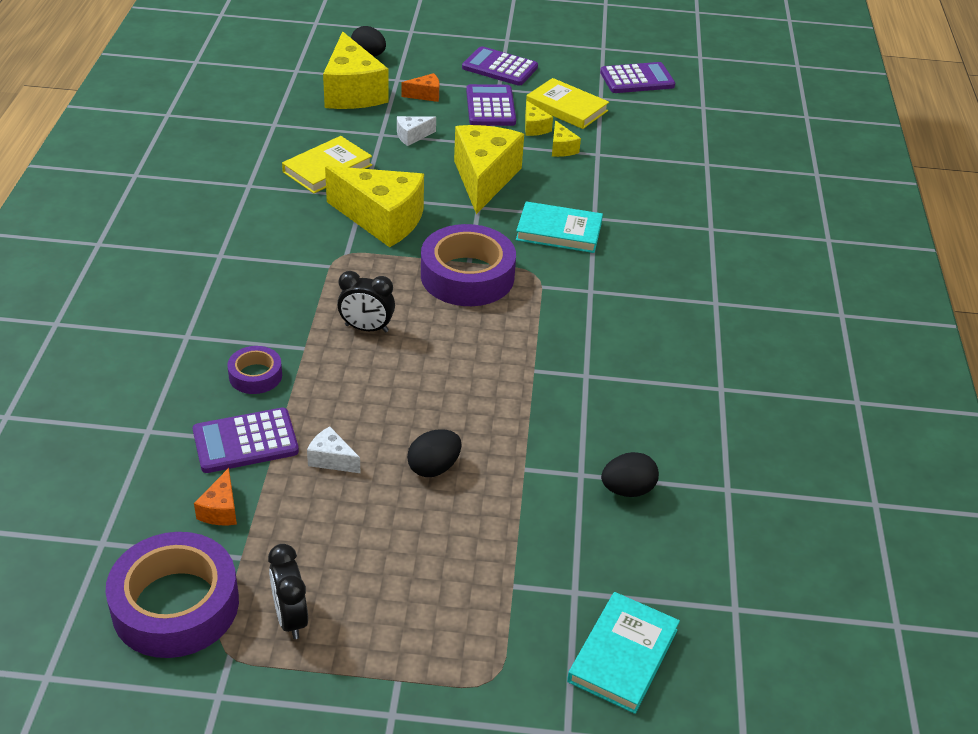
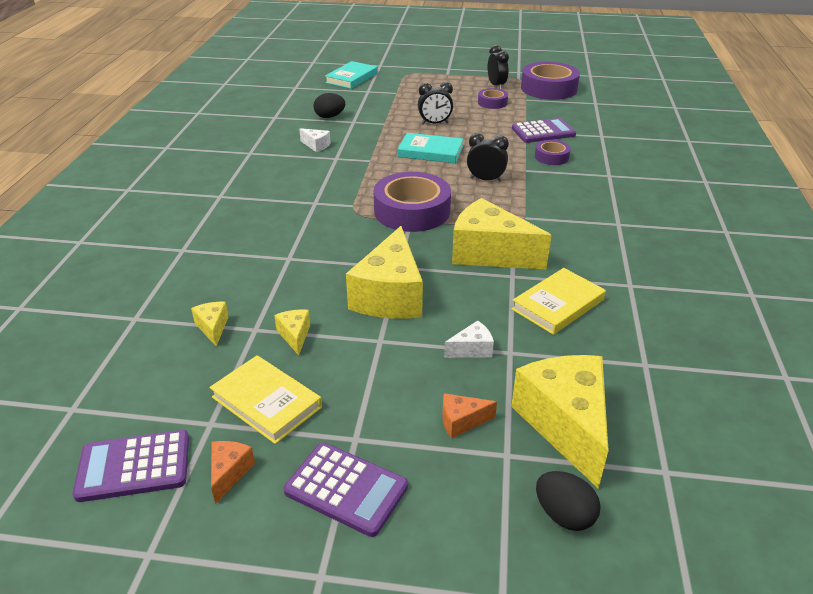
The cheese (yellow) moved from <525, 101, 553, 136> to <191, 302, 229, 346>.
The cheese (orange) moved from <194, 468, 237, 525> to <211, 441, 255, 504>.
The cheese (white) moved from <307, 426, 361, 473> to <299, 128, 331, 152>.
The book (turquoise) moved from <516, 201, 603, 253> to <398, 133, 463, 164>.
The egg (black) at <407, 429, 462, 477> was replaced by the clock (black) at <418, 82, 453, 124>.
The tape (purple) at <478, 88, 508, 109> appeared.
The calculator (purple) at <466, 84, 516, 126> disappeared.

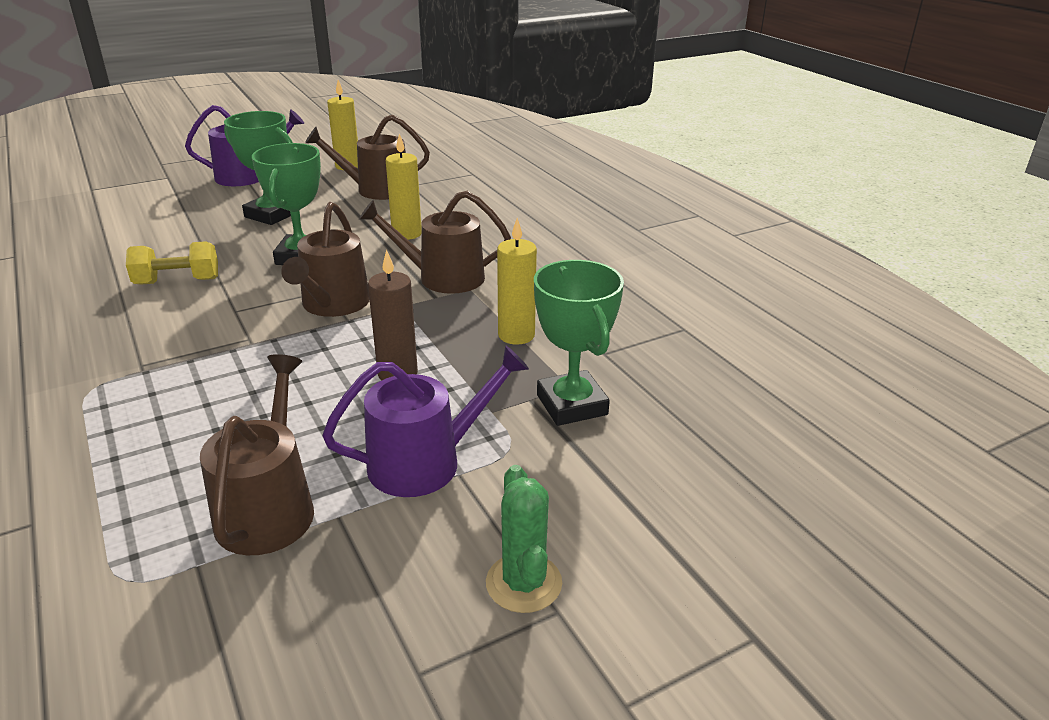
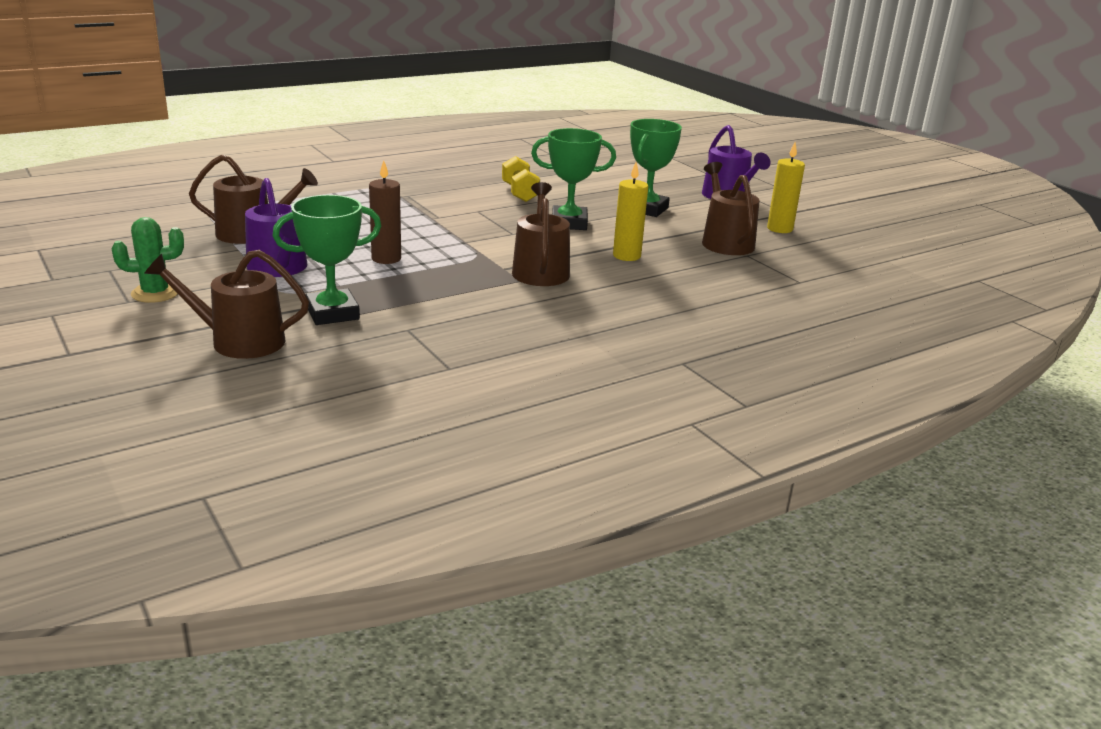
The watering can (brown) moved from <281, 202, 370, 317> to <144, 250, 309, 359>.
The candle (yellow) at <497, 218, 537, 345> disappeared.

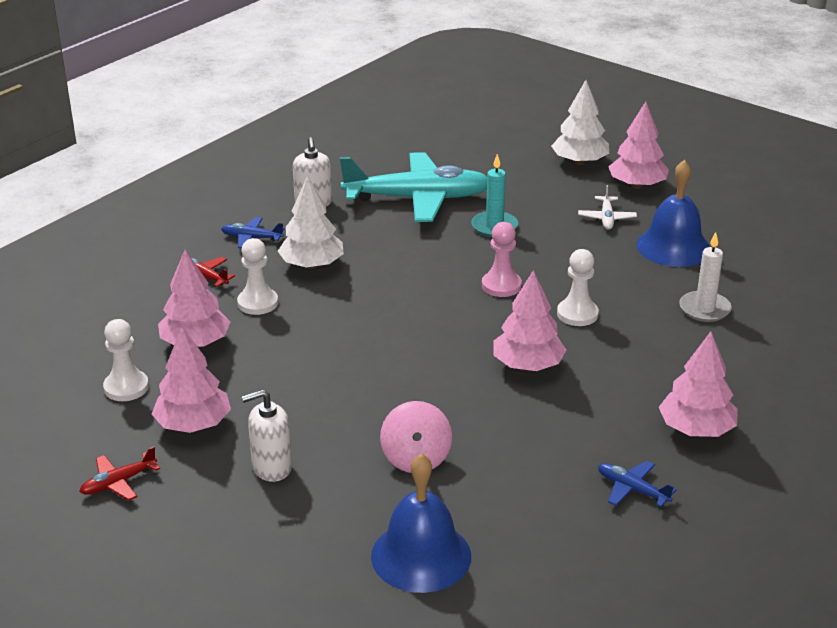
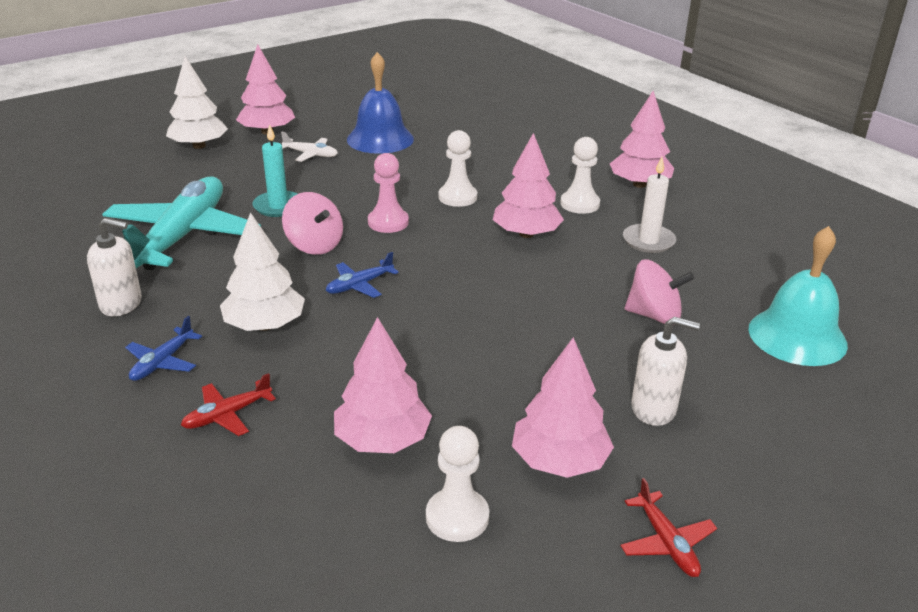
The spinning top (pink) at <282, 192, 343, 255> appeared.
The plane (blue) moved from <598, 461, 676, 507> to <326, 252, 399, 298>.
The pawn (white) moved from <237, 238, 278, 315> to <560, 137, 600, 214>.
The candle (white) moved from <679, 232, 732, 322> to <623, 157, 676, 253>.
The soap dispenser (white) at <241, 389, 292, 482> turned 75 degrees counterclockwise.
The bell (blue) at <371, 453, 471, 593> became the bell (turquoise) at <748, 226, 848, 366>.

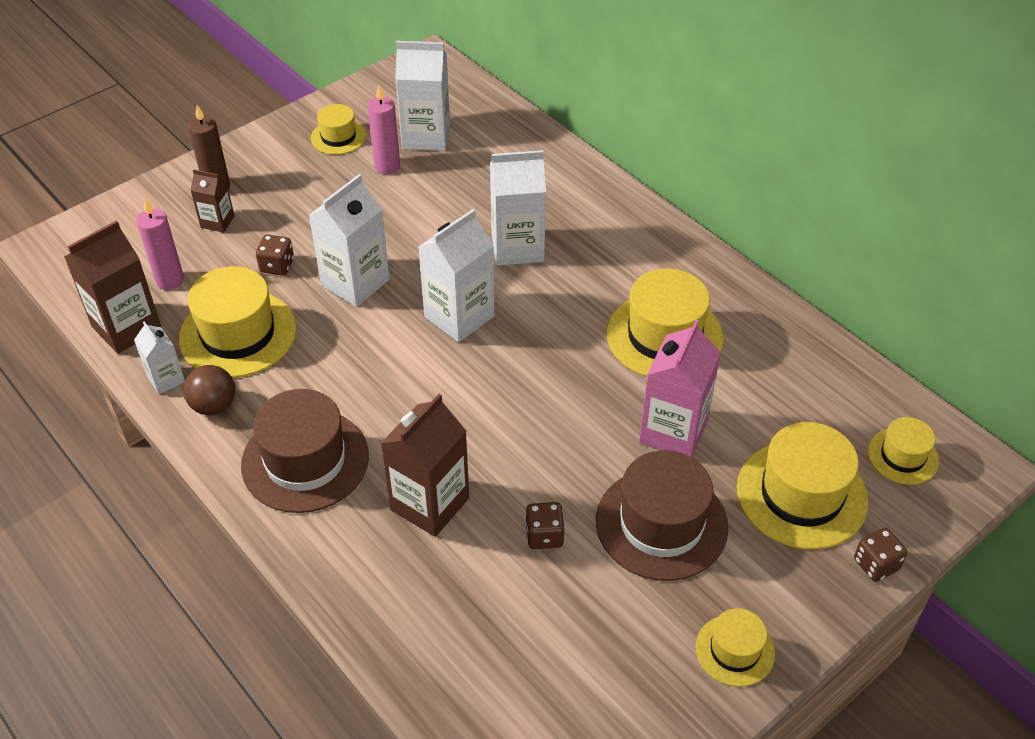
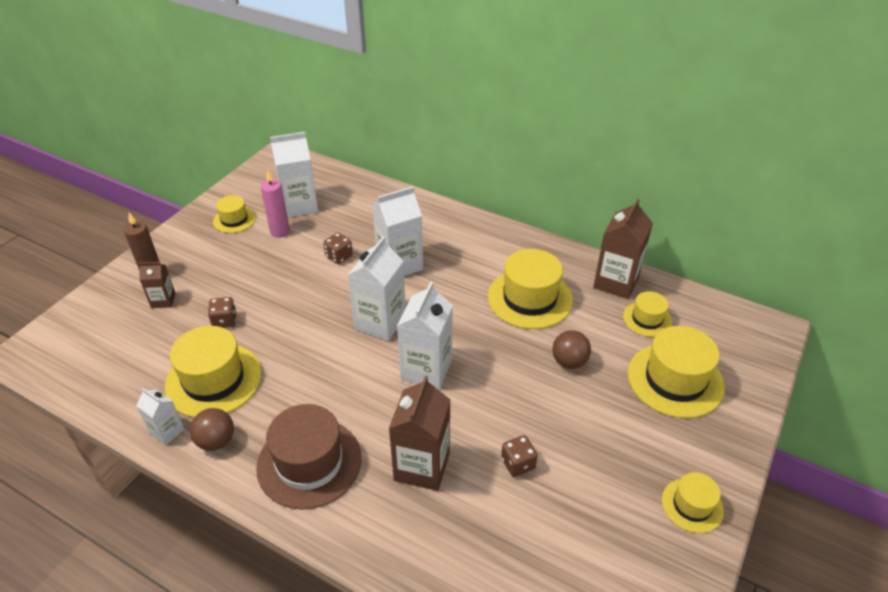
The dice (brown) moved from <854, 528, 907, 582> to <323, 233, 353, 264>.
The carton (white) moved from <309, 174, 390, 307> to <397, 282, 453, 390>.
The carton (pink) at <639, 320, 721, 457> was replaced by the ball (brown) at <552, 330, 591, 369>.
The carton (brown) moved from <64, 220, 161, 354> to <593, 199, 653, 299>.
The hat (yellow) moved from <868, 417, 939, 485> to <623, 291, 672, 337>.
The candle (pink) at <136, 199, 184, 290> disappeared.
The hat (brown) at <596, 450, 729, 581> disappeared.

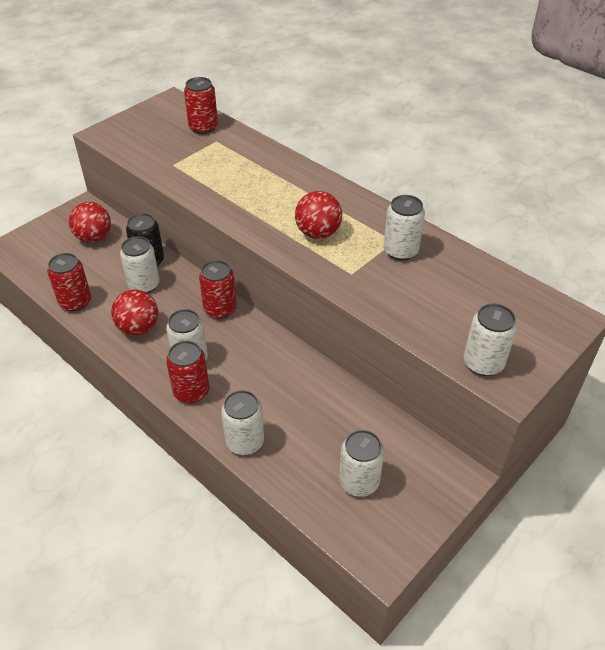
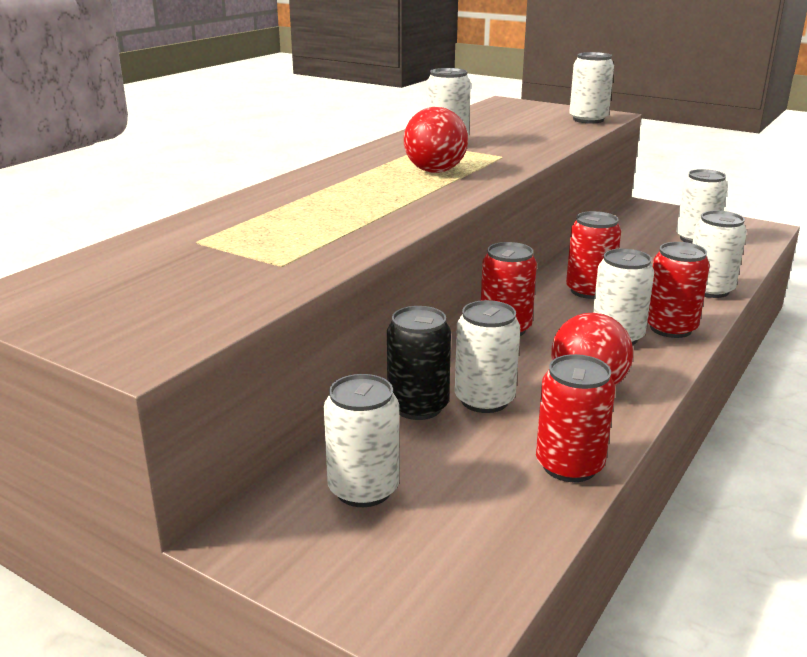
The ball (red) at <69, 202, 111, 243> was replaced by the can (white) at <324, 374, 399, 507>.
The can (red) moved from <184, 77, 218, 134> to <566, 211, 621, 299>.

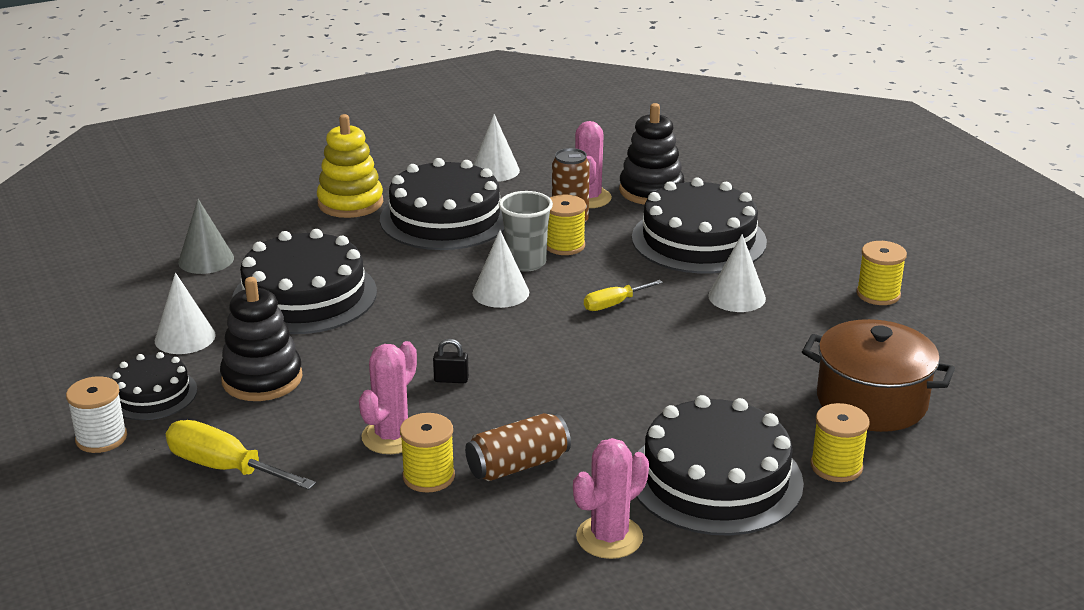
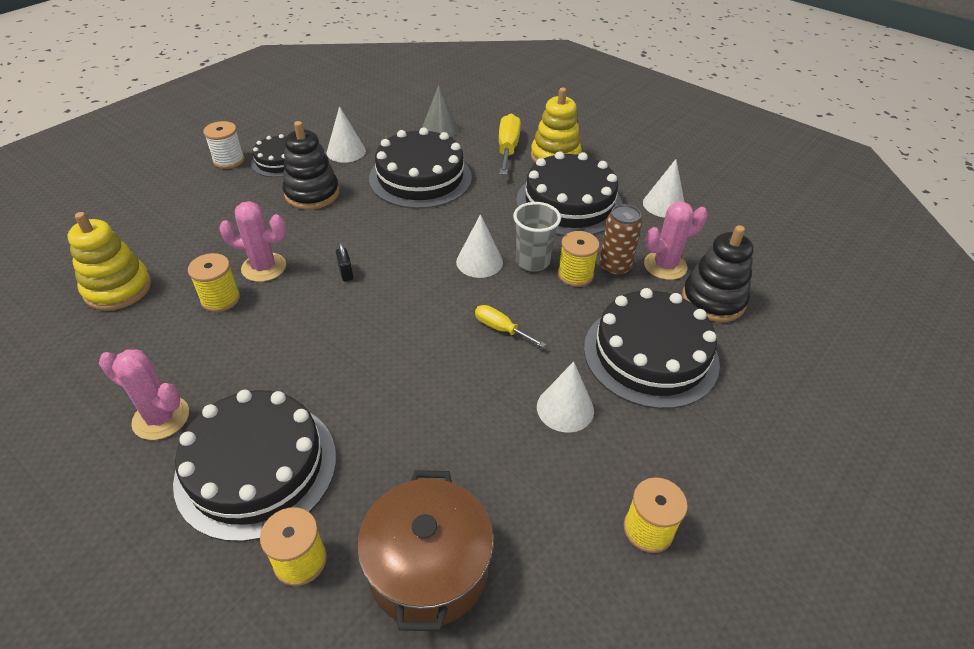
The stacking toy (yellow) at <67, 212, 151, 311> appeared.
The screwdriver (yellow) moved from <166, 420, 316, 490> to <499, 114, 521, 175>.
The can (brown) at <465, 413, 571, 481> disappeared.

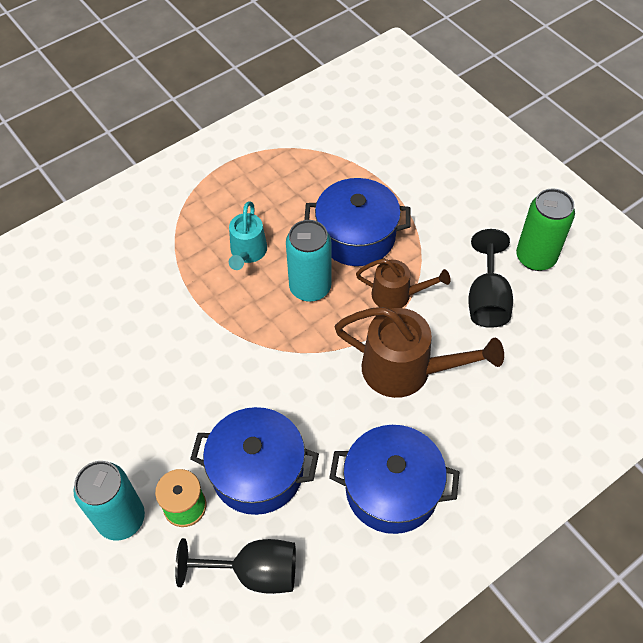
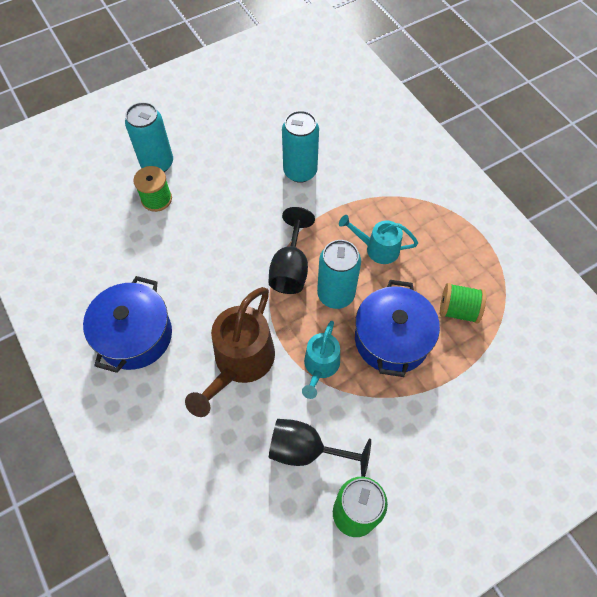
The goblet (black) moved from <175, 538, 296, 594> to <269, 207, 315, 294>.
The can (turquoise) at <282, 111, 319, 183> appeared.
The watering can (brown) at <356, 259, 451, 309> became the watering can (turquoise) at <302, 321, 340, 399>.
The spool (green) at <440, 283, 486, 324> appeared.
The pot (blue) at <190, 407, 319, 515> disappeared.

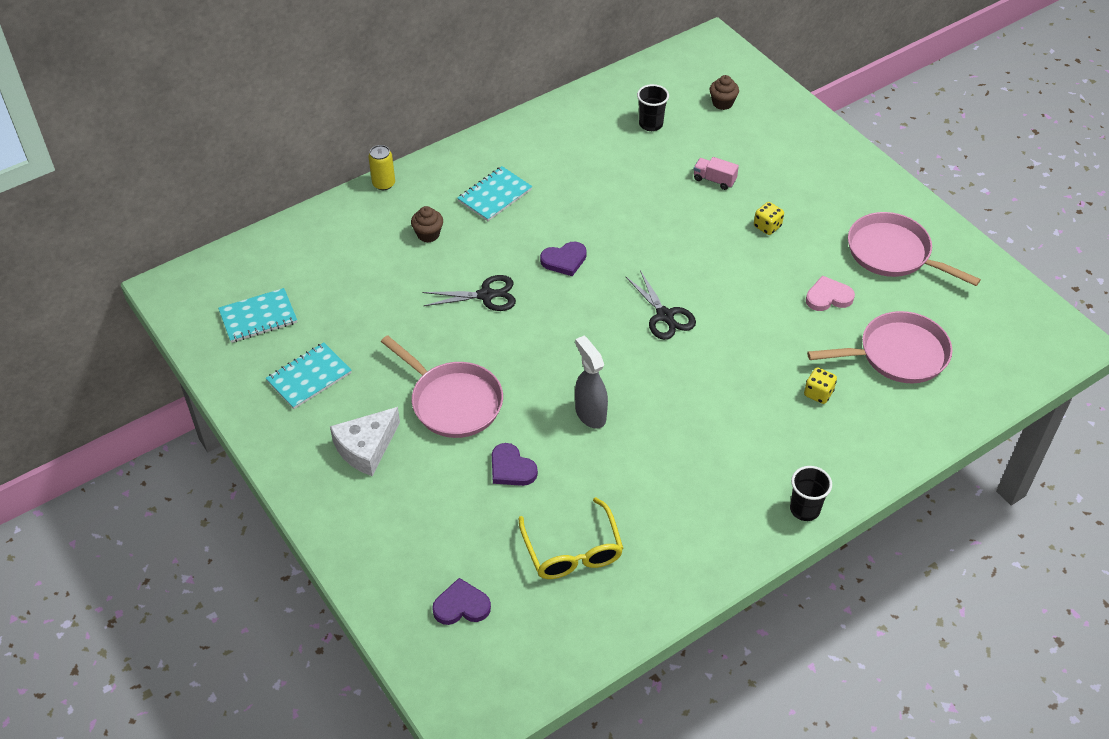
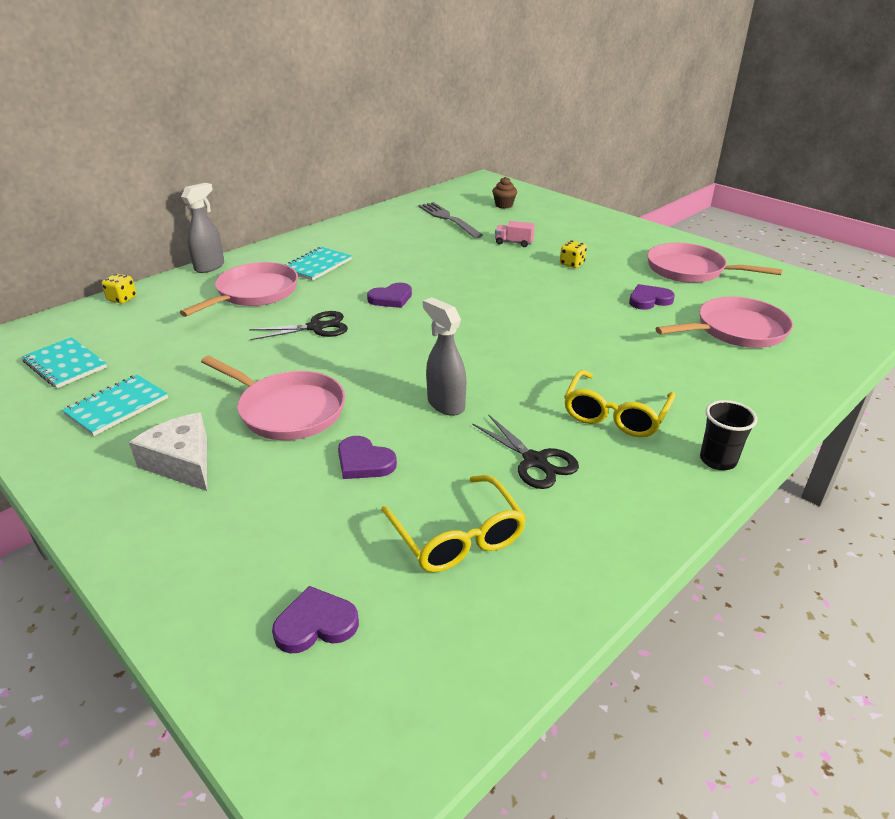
The notebook (turquoise) at <218, 288, 297, 343> turned 75 degrees clockwise.
The dice (yellow) moved from <804, 367, 837, 404> to <101, 274, 136, 304>.
The cheese (white) at <330, 407, 400, 476> turned 105 degrees clockwise.
The cupcake (brown) at <411, 206, 443, 243> was replaced by the pan (pink) at <180, 262, 298, 317>.
The can (yellow) at <368, 145, 395, 190> was replaced by the spray bottle (grey) at <181, 183, 224, 273>.
The cup (black) at <637, 84, 669, 131> was replaced by the fork (grey) at <419, 202, 483, 238>.
The scissors (black) moved from <626, 270, 696, 340> to <472, 414, 579, 489>.
The glasses (yellow) at <564, 370, 675, 437> appeared.
The heart (pink) at <806, 276, 855, 311> became the heart (purple) at <629, 284, 675, 310>.

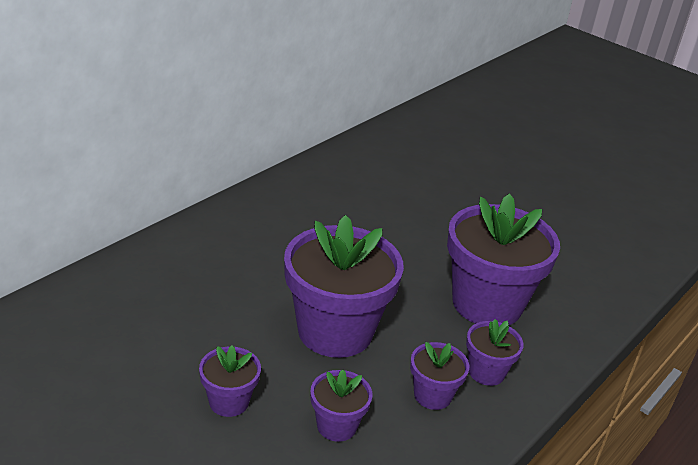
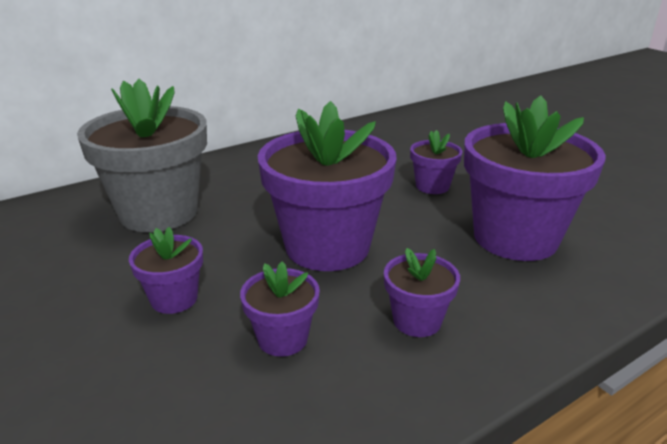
The flower pot (grey) at <77, 79, 207, 232> appeared.
The flower pot (purple) moved from <466, 319, 524, 386> to <410, 130, 462, 194>.

